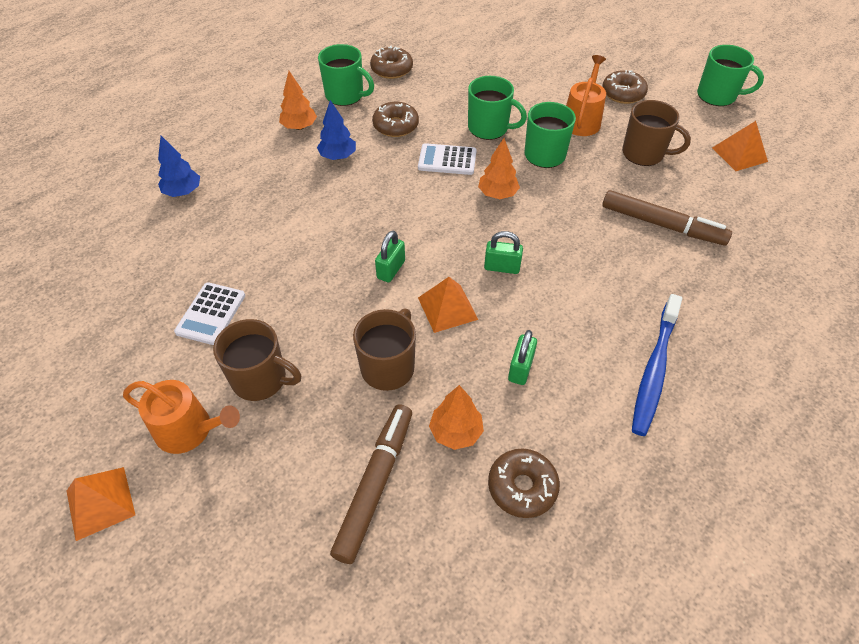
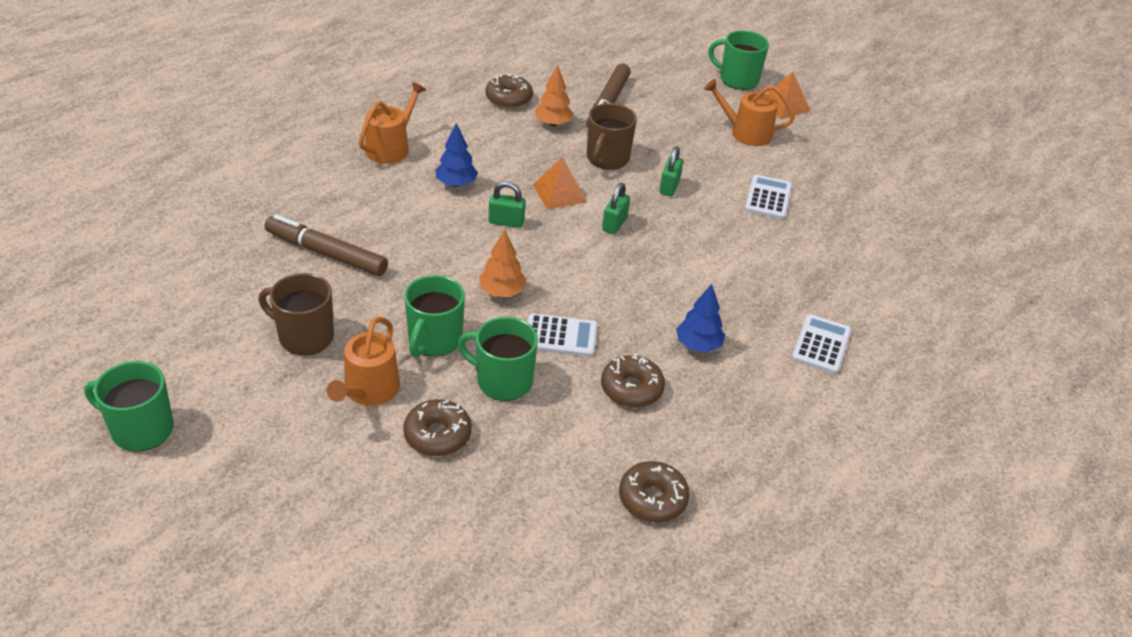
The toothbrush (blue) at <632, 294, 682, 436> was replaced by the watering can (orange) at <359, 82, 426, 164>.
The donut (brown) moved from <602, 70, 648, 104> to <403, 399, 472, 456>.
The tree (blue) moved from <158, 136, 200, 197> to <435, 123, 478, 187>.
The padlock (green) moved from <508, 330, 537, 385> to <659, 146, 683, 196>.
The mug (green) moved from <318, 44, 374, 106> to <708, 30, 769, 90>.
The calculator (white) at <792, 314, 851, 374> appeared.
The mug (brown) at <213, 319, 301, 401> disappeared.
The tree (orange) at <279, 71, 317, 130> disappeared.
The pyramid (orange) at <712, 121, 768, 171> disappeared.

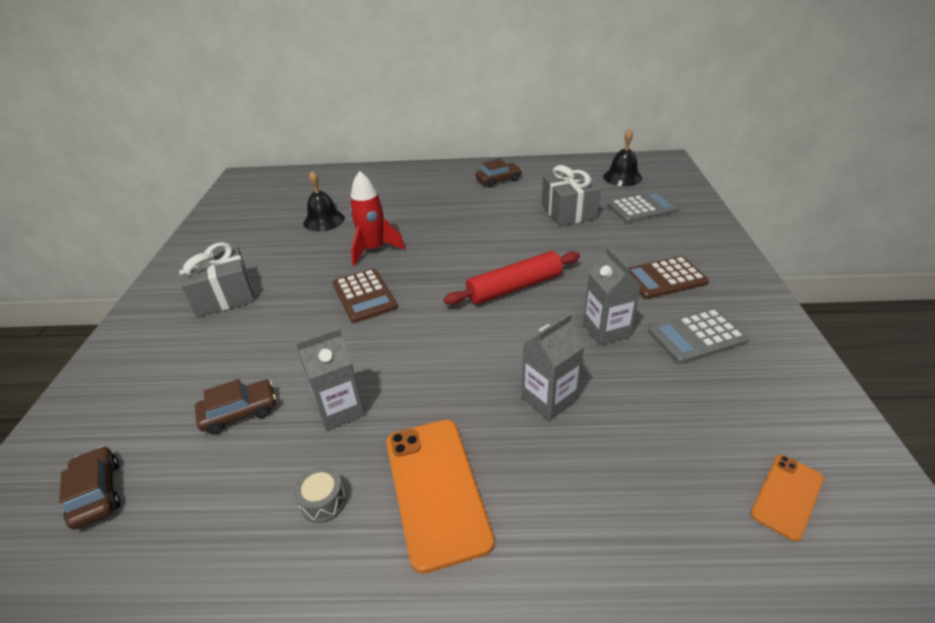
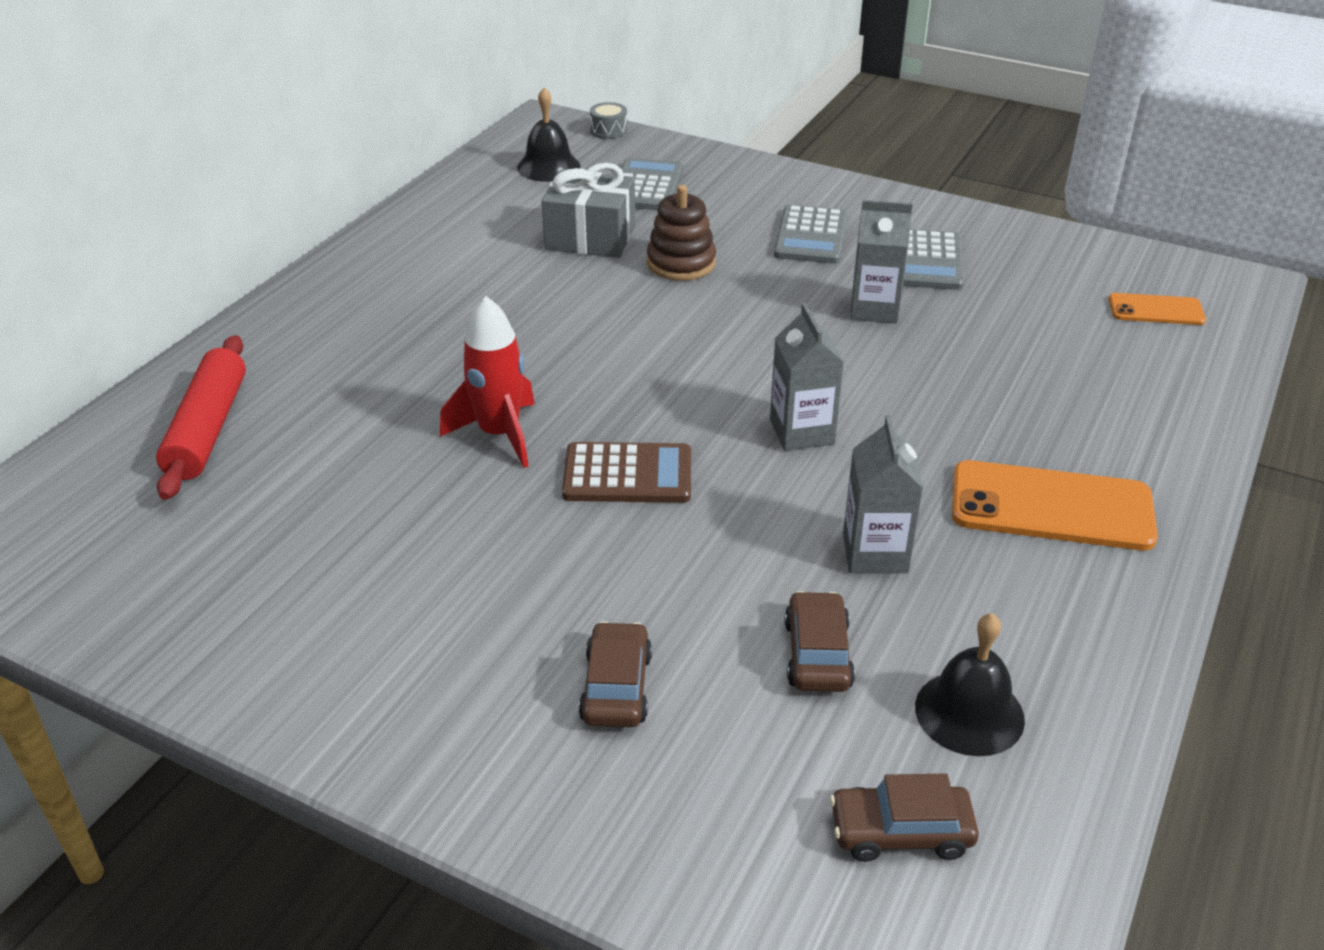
The rolling pin (red) moved from <444, 251, 580, 305> to <156, 335, 246, 500>.
The car (brown) moved from <476, 159, 522, 187> to <579, 621, 652, 727>.
The drum (grey) moved from <294, 467, 346, 523> to <590, 102, 627, 139>.
The stacking toy (brown) at <647, 185, 716, 281> appeared.
The carton (grey) moved from <522, 313, 584, 420> to <770, 303, 844, 451>.
The calculator (brown) at <629, 256, 709, 299> became the calculator (grey) at <774, 205, 847, 264>.
The bell (black) moved from <303, 171, 345, 231> to <915, 613, 1025, 756>.
The phone (orange) at <751, 455, 824, 541> turned 60 degrees counterclockwise.
The gift (grey) at <179, 242, 255, 318> disappeared.

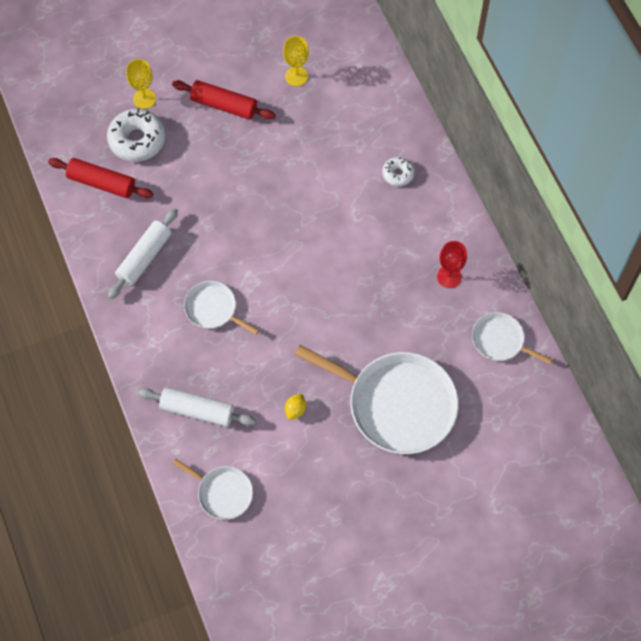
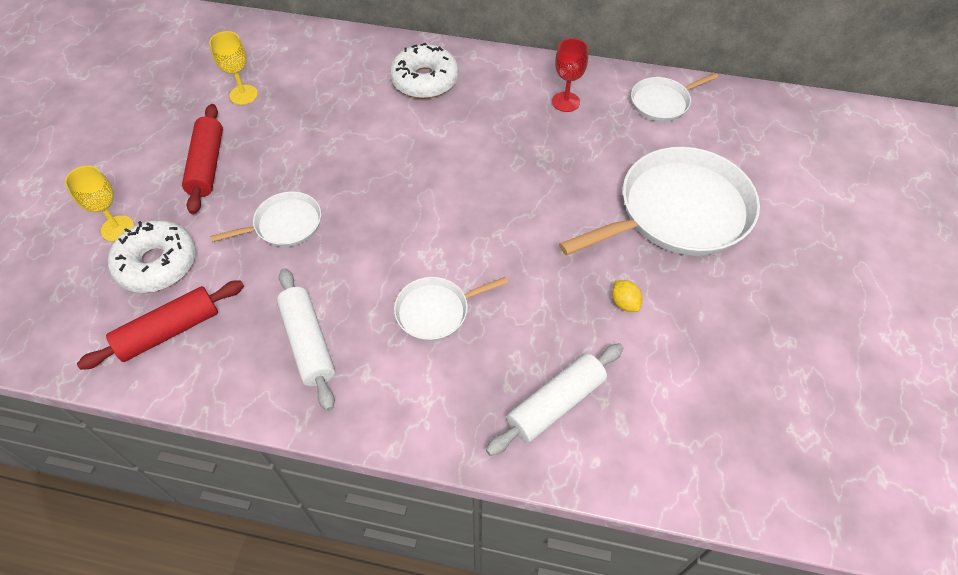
The rolling pin (red) at <172, 80, 275, 120> turned 60 degrees counterclockwise.
The pan (white) moved from <173, 459, 253, 520> to <210, 191, 321, 247>.
The donut (white) at <382, 157, 414, 186> changed to 1.83 times the size.

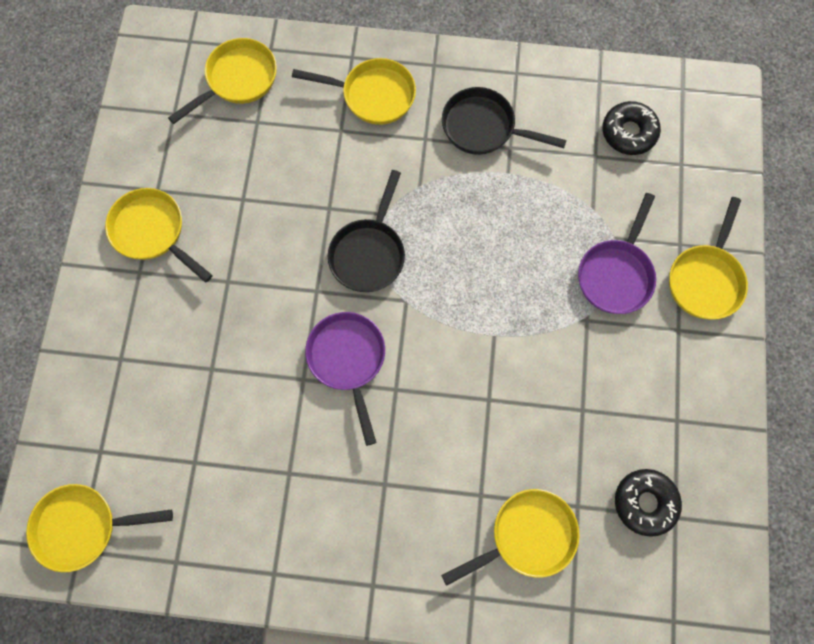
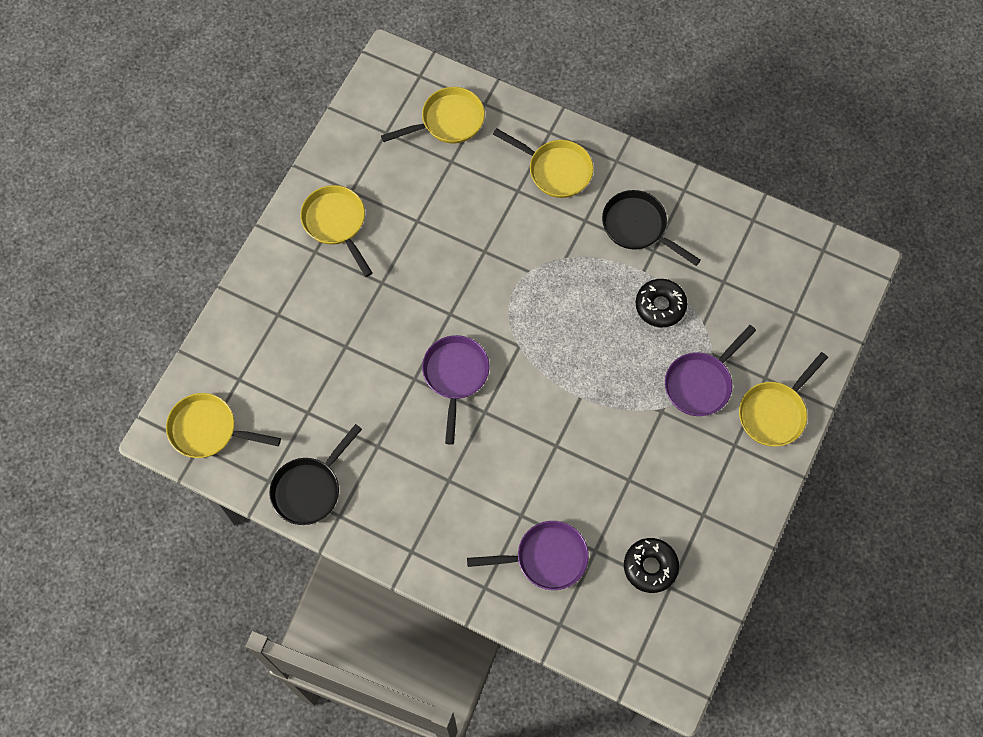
The pan (black) moved from <328, 170, 405, 292> to <269, 424, 362, 525>.
The pan (yellow) at <441, 489, 580, 586> became the pan (purple) at <467, 521, 589, 590>.
The donut (black) moved from <602, 101, 661, 155> to <636, 279, 687, 327>.

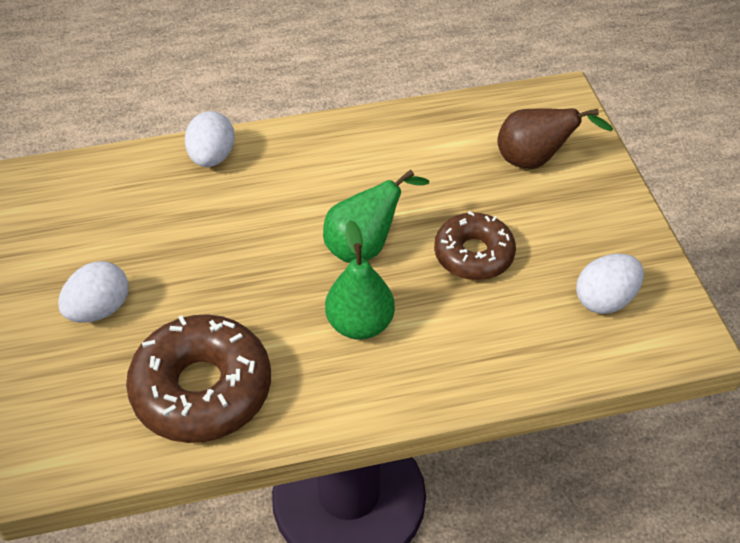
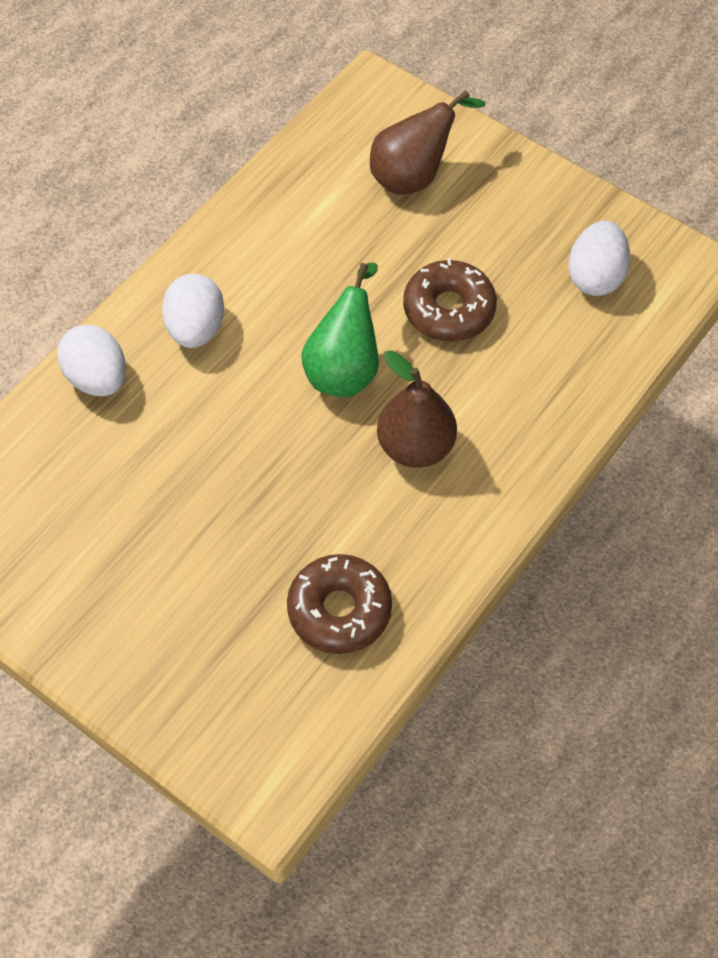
The egg (white) moved from <58, 261, 129, 323> to <162, 274, 224, 348>.
The donut (brown) at <126, 314, 271, 443> changed to 0.64 times the size.
The pear (green) at <325, 220, 395, 340> became the pear (brown) at <377, 350, 457, 468>.

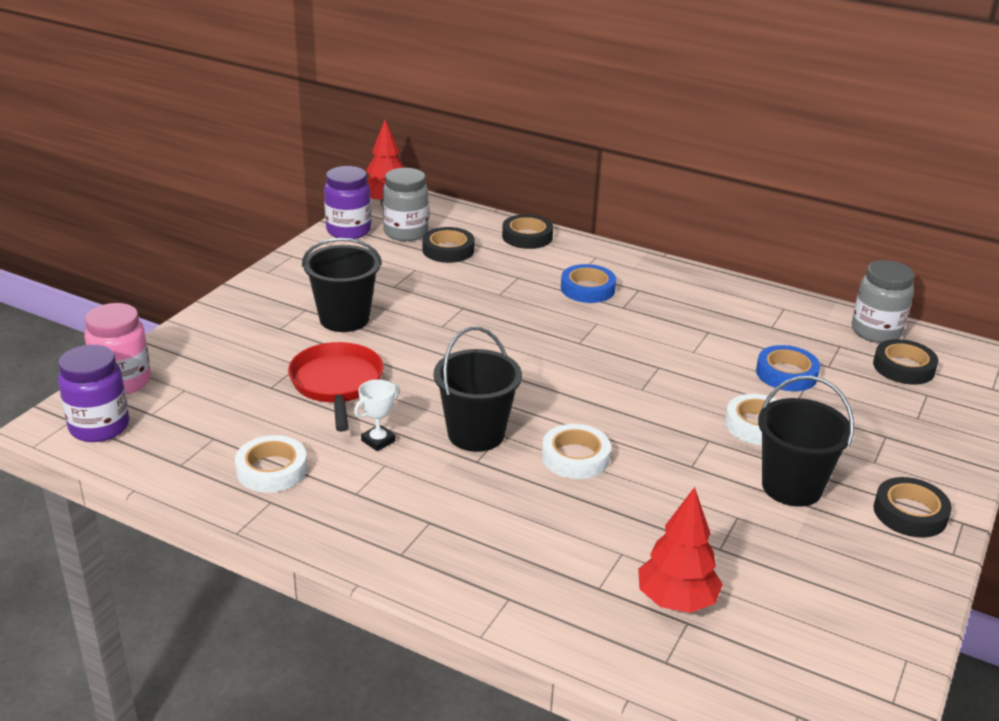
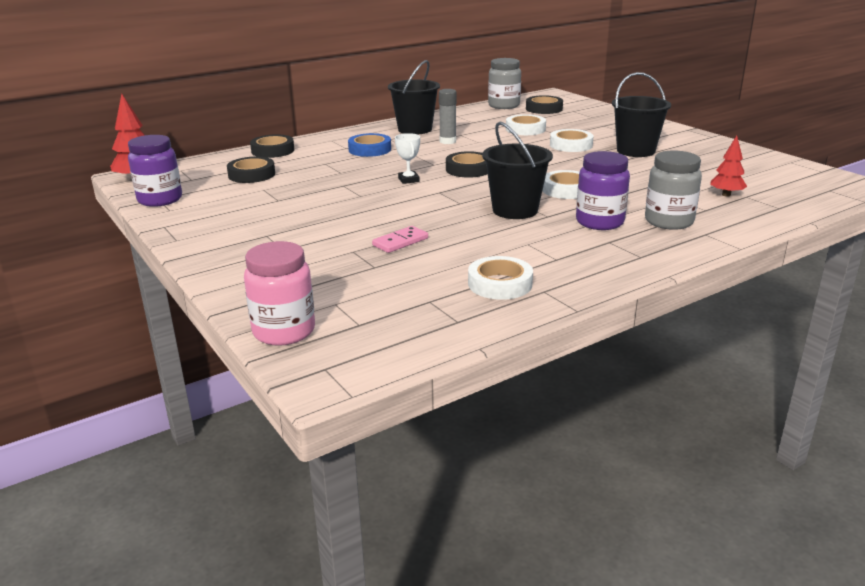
The pan (red) at <288, 342, 384, 432> was replaced by the domino (pink) at <372, 226, 428, 253>.
The bucket (black) moved from <302, 238, 382, 332> to <388, 60, 440, 135>.
The trophy (white) moved from <354, 379, 400, 451> to <395, 133, 420, 184>.
The glue stick (grey) at <439, 89, 457, 144> appeared.
The tape (black) moved from <874, 477, 952, 538> to <446, 151, 487, 178>.
The tape (blue) at <756, 345, 820, 391> became the tape (white) at <506, 114, 546, 135>.
The jar (purple) moved from <58, 345, 129, 442> to <576, 151, 630, 230>.
The jar (grey) moved from <383, 168, 429, 241> to <645, 150, 702, 230>.
The tree (red) at <638, 487, 723, 613> changed to 0.65 times the size.

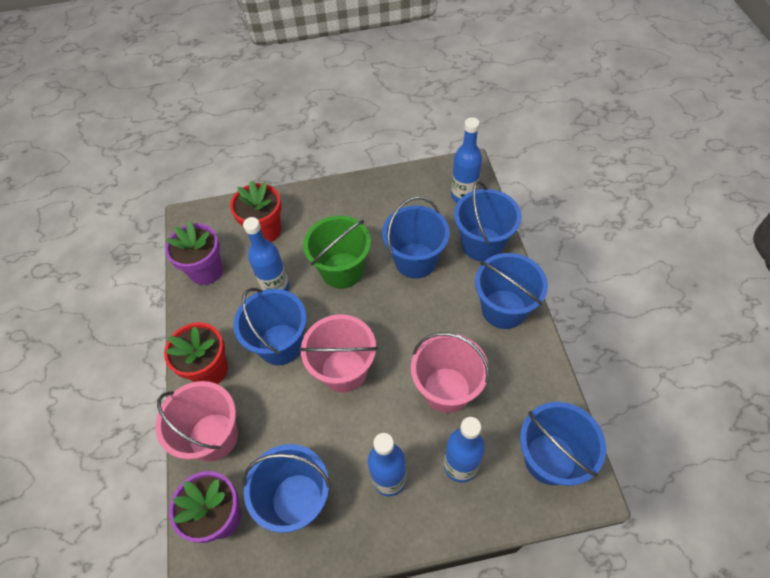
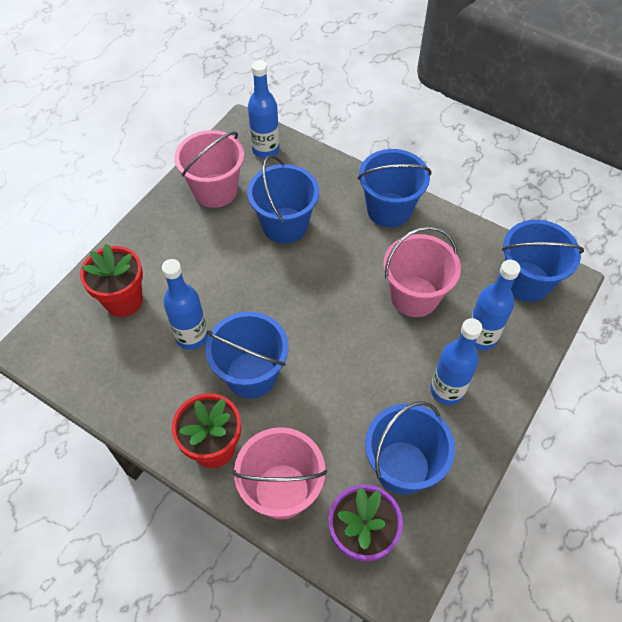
The bucket (pink) moved from <299, 314, 378, 393> to <175, 130, 244, 208>.
The flower pot (purple) at <165, 221, 223, 285> disappeared.
The bucket (green) at <303, 216, 371, 289> disappeared.
The bucket (blue) at <454, 181, 522, 262> disappeared.

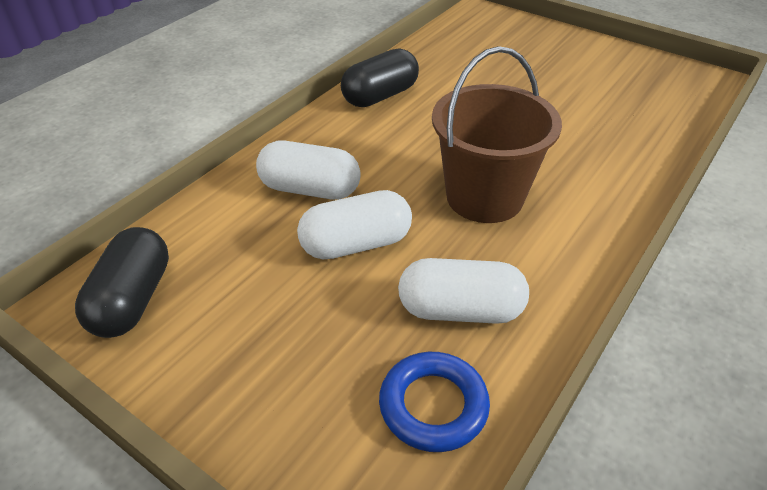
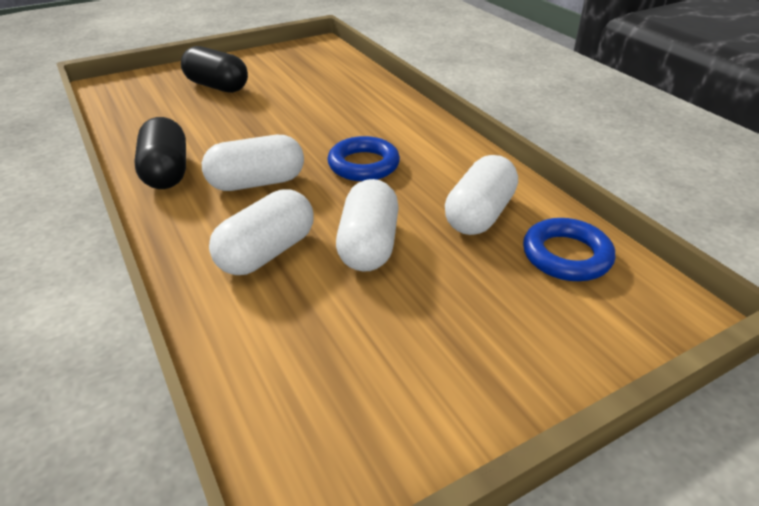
The capsule (black) moved from <75, 227, 169, 338> to <181, 46, 248, 93>.
The capsule (white) at <202, 135, 304, 191> appeared.
The bucket (brown) at <432, 46, 562, 223> was replaced by the ring (blue) at <327, 136, 400, 181>.

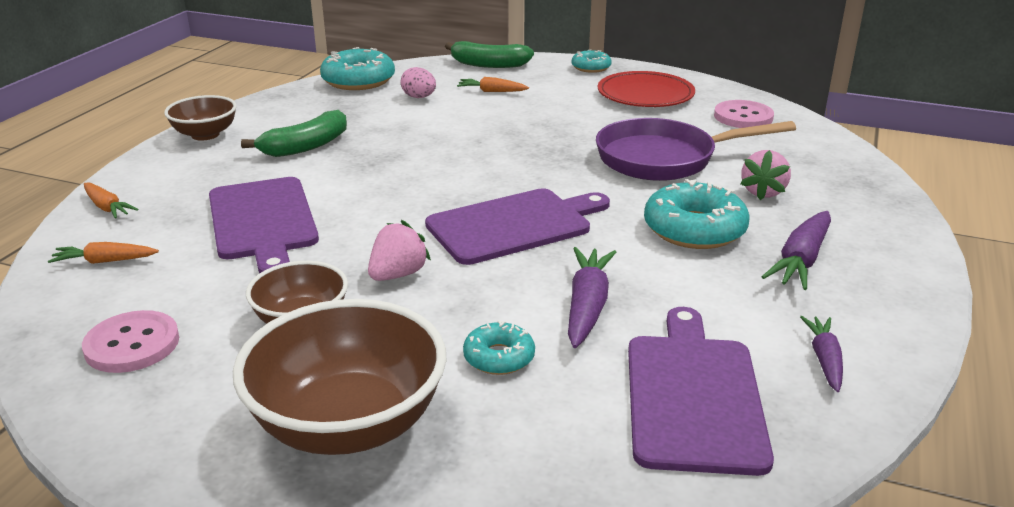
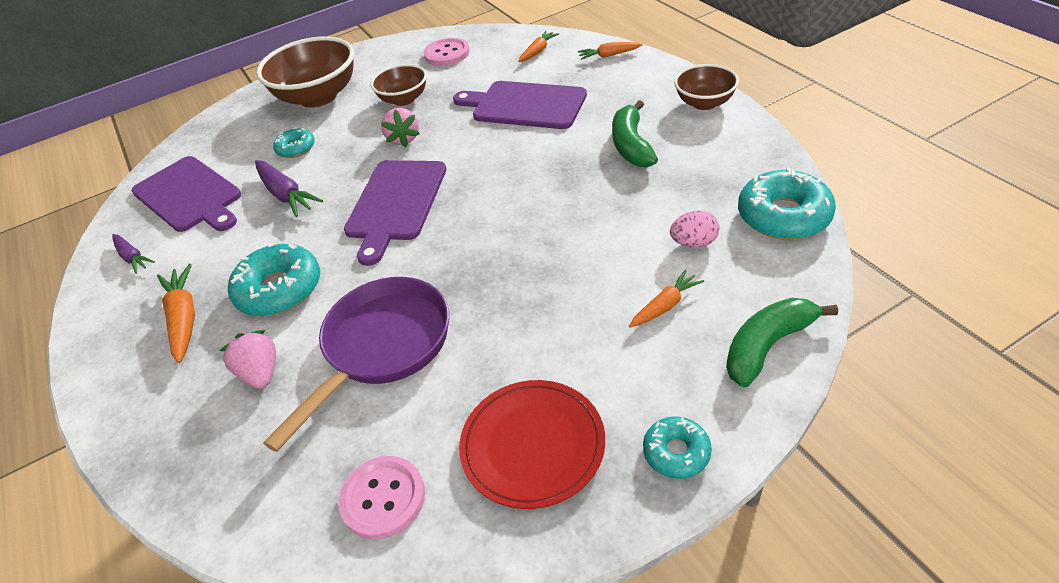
The carrot (purple) at <762, 211, 831, 290> became the carrot (orange) at <157, 264, 195, 363>.

